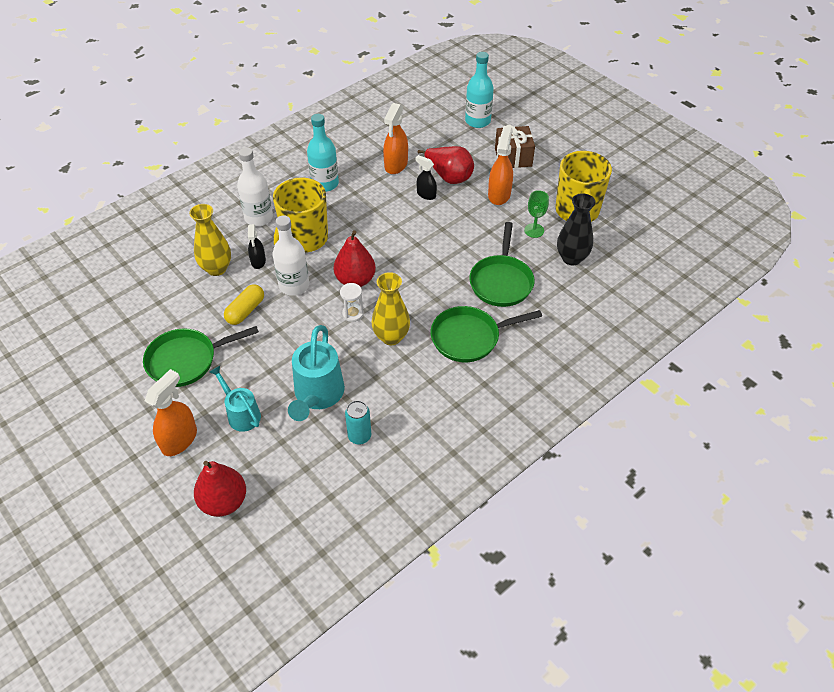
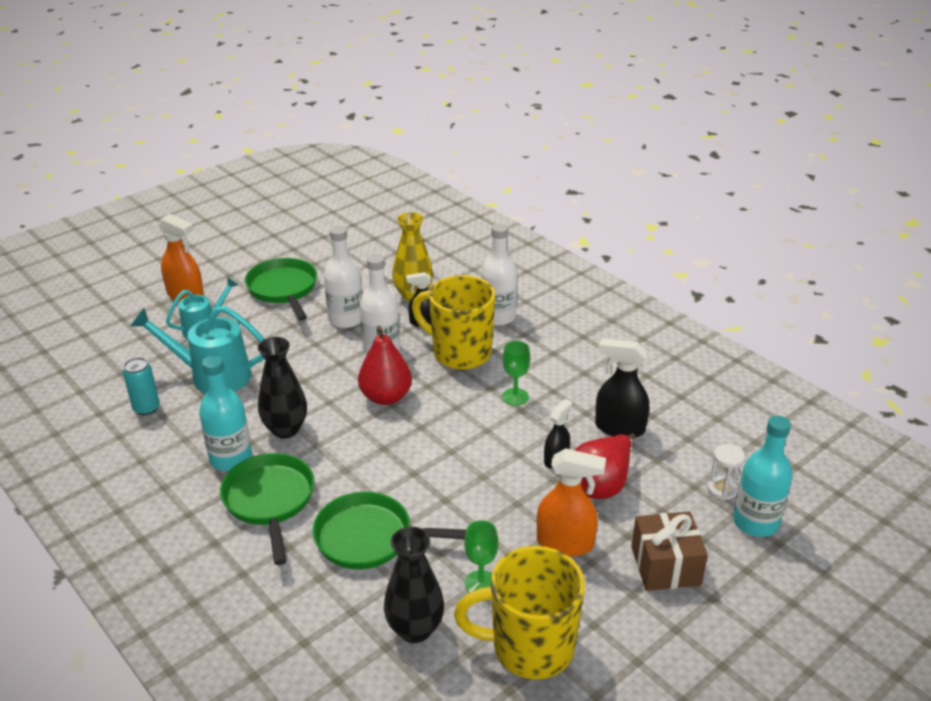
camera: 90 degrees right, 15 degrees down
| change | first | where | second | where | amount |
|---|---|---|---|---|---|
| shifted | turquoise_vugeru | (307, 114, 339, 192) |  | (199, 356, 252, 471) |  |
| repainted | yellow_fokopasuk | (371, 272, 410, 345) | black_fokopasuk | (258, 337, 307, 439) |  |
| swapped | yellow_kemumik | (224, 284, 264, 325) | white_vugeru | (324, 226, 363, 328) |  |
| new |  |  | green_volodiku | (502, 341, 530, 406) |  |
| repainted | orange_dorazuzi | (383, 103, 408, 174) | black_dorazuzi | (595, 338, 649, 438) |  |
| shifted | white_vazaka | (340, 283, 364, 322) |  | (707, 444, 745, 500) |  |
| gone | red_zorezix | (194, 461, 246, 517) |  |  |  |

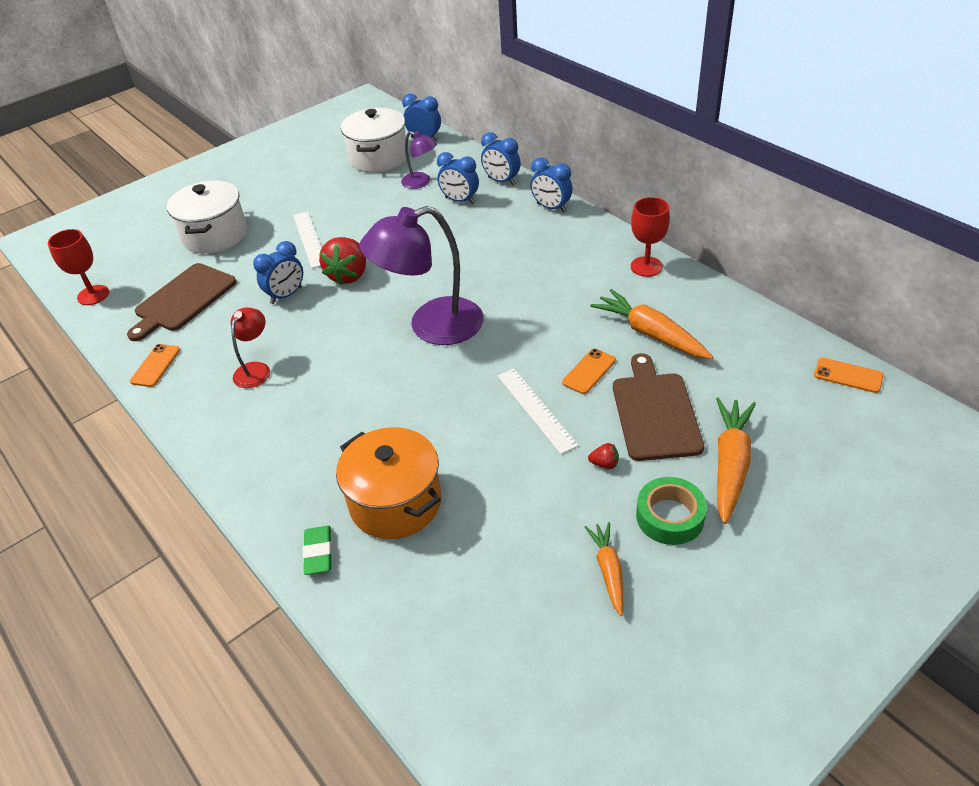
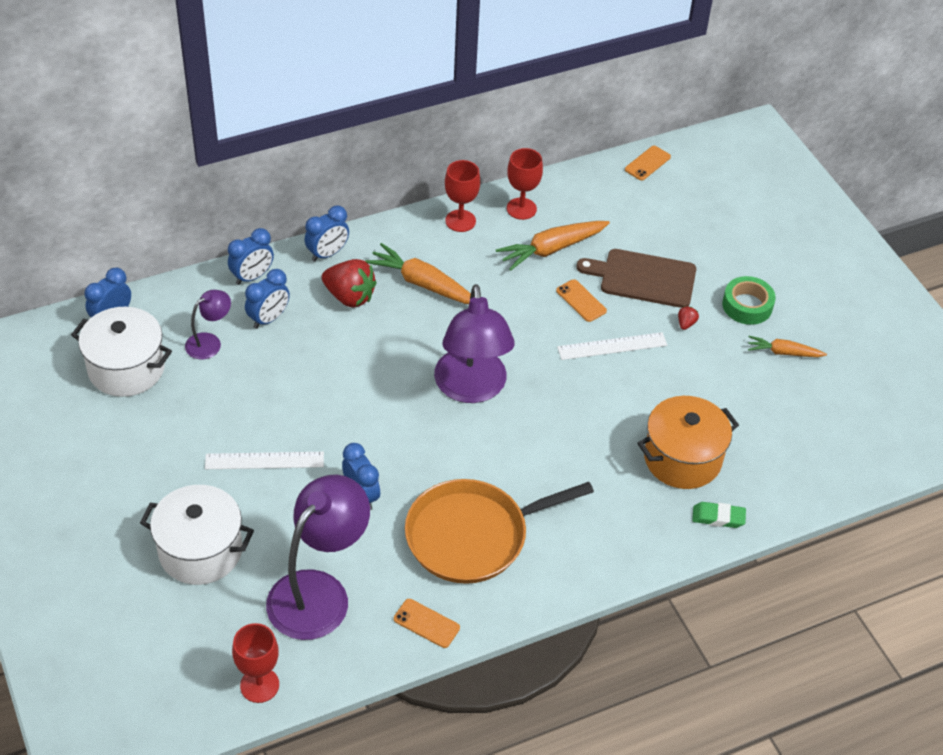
camera: 80 degrees left, 5 degrees up
| change | first | where | second | where | amount |
|---|---|---|---|---|---|
| swapped | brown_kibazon | (127, 263, 236, 341) | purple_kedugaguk | (266, 475, 370, 640) |  |
| shifted | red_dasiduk | (319, 237, 366, 285) |  | (322, 259, 377, 308) |  |
| shifted | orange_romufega | (716, 397, 756, 524) |  | (365, 243, 471, 304) |  |
| swapped | red_kedugaguk | (231, 308, 270, 388) | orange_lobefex | (405, 479, 594, 584) |  |
| new |  |  | red_volodiku | (507, 148, 543, 220) |  |

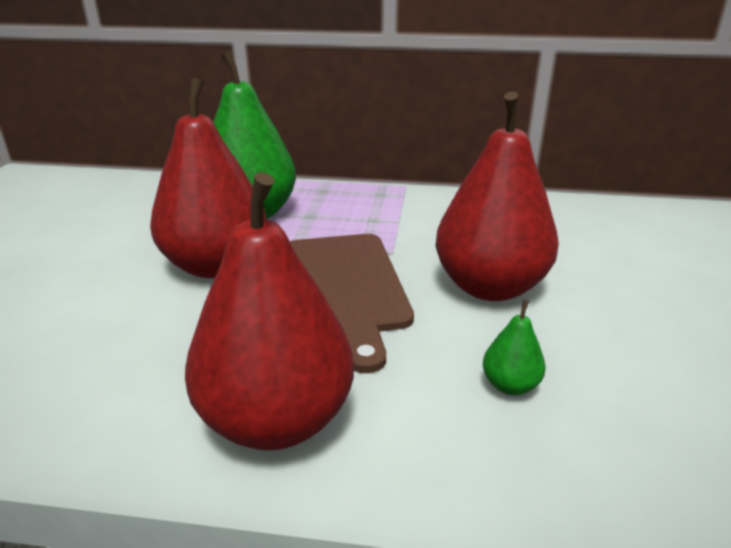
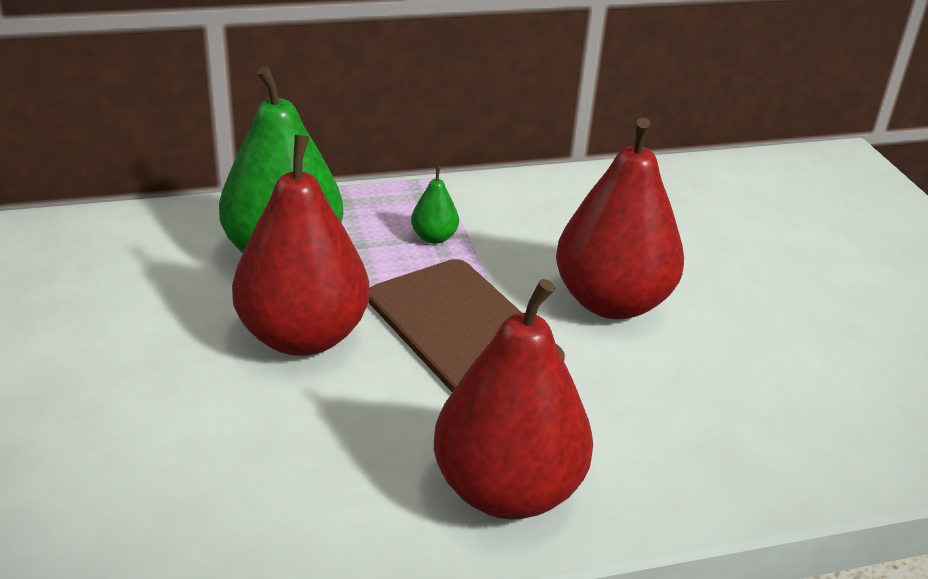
camera: 25 degrees left, 5 degrees up
| change | first | where | second | where | amount |
|---|---|---|---|---|---|
| shifted | green_zorezix | (483, 299, 546, 395) |  | (411, 166, 459, 244) |  |

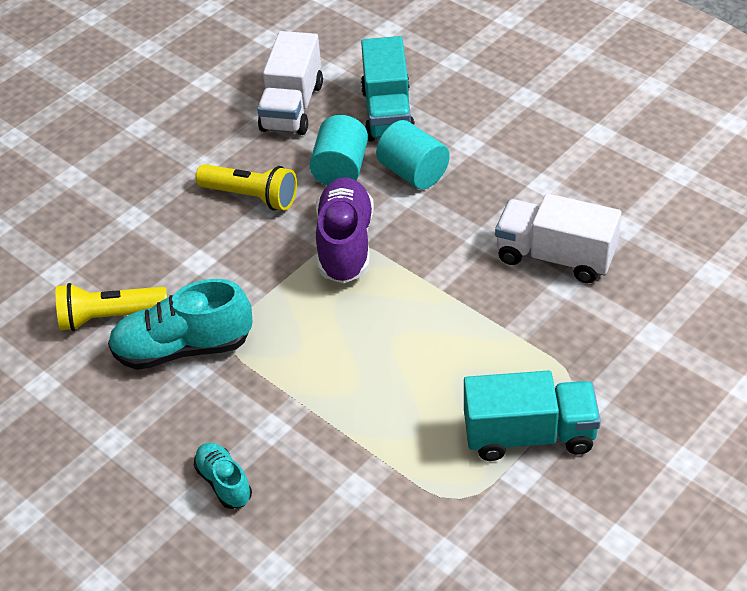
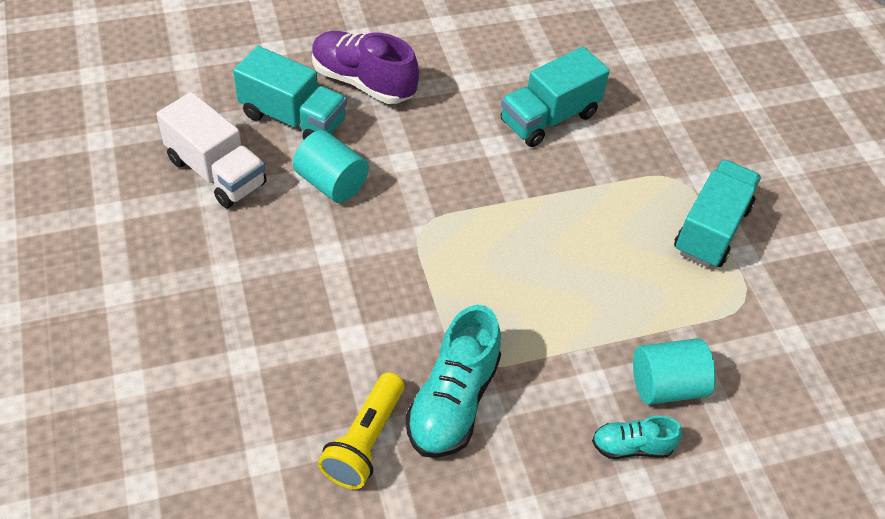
camera: 65 degrees left, 5 degrees up
| change | first | where | second | where | amount |
|---|---|---|---|---|---|
| shifted | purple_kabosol | (316, 177, 374, 284) |  | (312, 31, 419, 104) |  |
| repainted | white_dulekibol | (495, 194, 621, 283) | turquoise_dulekibol | (501, 47, 610, 147) |  |
| shifted | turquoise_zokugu | (376, 120, 450, 189) |  | (633, 338, 716, 405) |  |
| gone | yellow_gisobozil | (195, 164, 297, 211) |  |  |  |

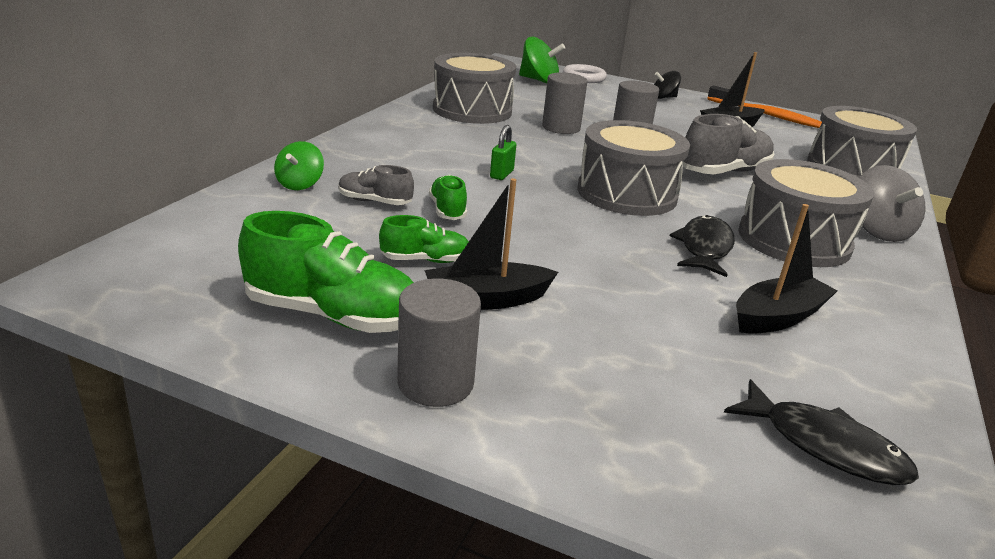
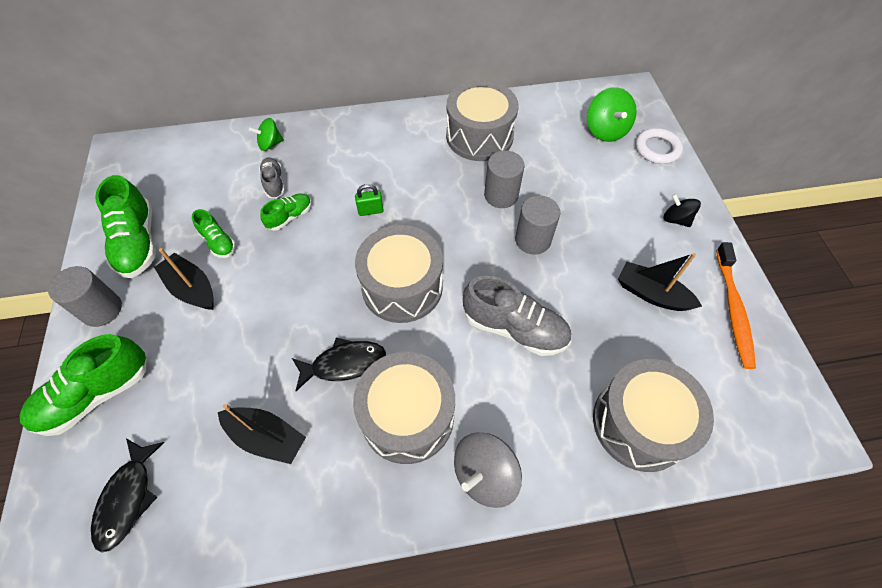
camera: 60 degrees right, 30 degrees up
| change | first | where | second | where | amount |
|---|---|---|---|---|---|
| new |  |  | green_kabosol | (19, 334, 146, 436) |  |

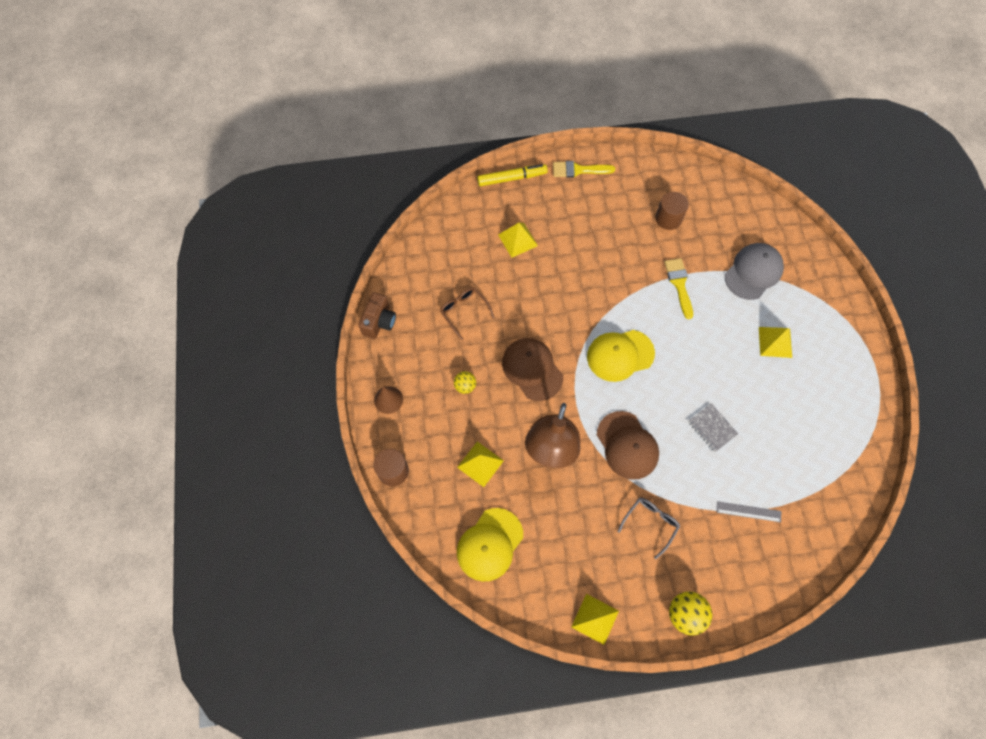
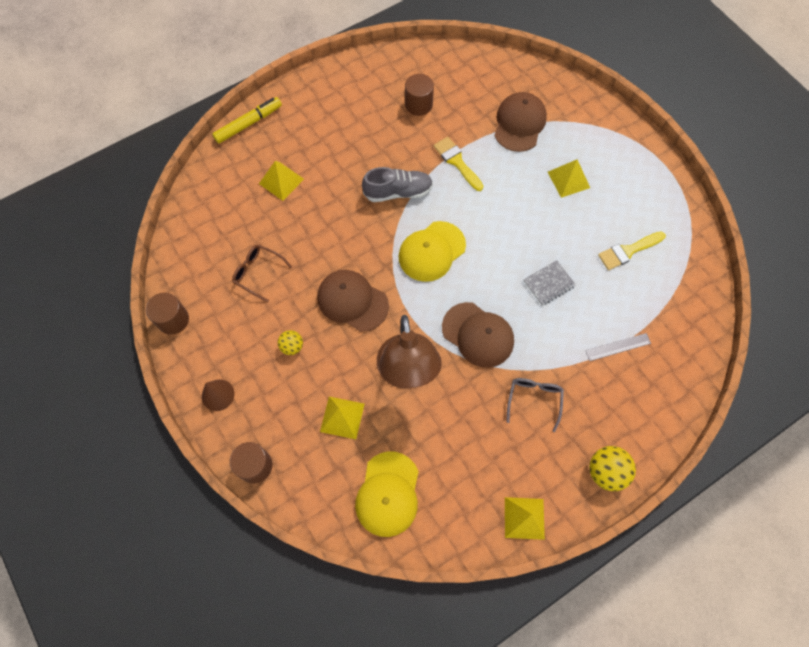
camera: 25 degrees left, 0 degrees up
| change | first | where | second | where | amount |
|---|---|---|---|---|---|
| swapped | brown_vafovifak | (358, 292, 396, 339) | brown_zokugu | (146, 293, 189, 335) |  |
| new |  |  | grey_kabosol | (362, 167, 433, 202) |  |
| repainted | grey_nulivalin | (725, 243, 784, 300) | brown_nulivalin | (494, 92, 547, 152) |  |
| rotated | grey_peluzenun | (688, 403, 738, 452) |  | (523, 260, 576, 306) | 60 degrees counterclockwise |
| shifted | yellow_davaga | (553, 161, 615, 178) |  | (598, 232, 666, 270) |  |

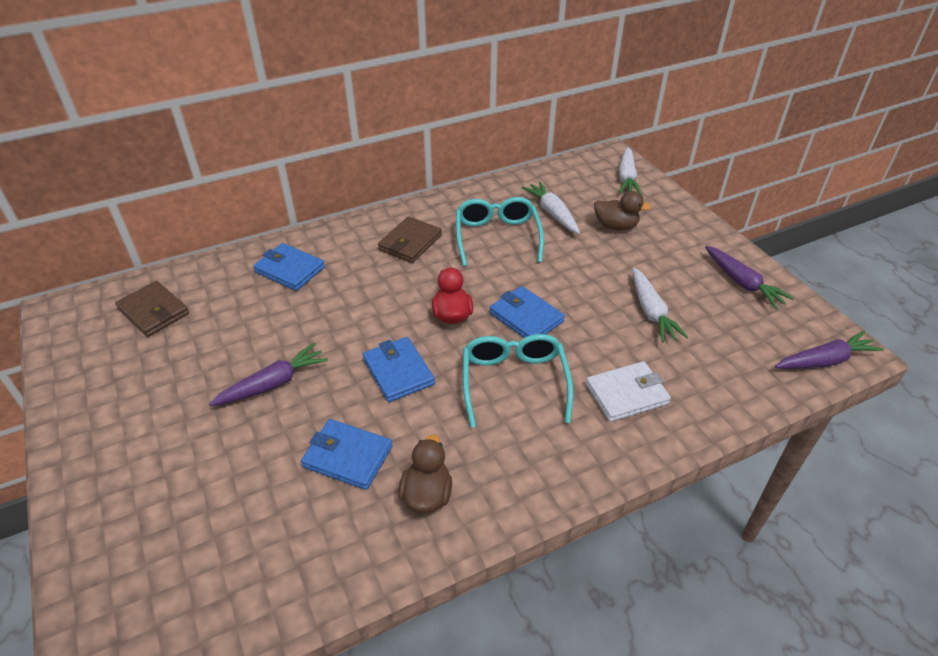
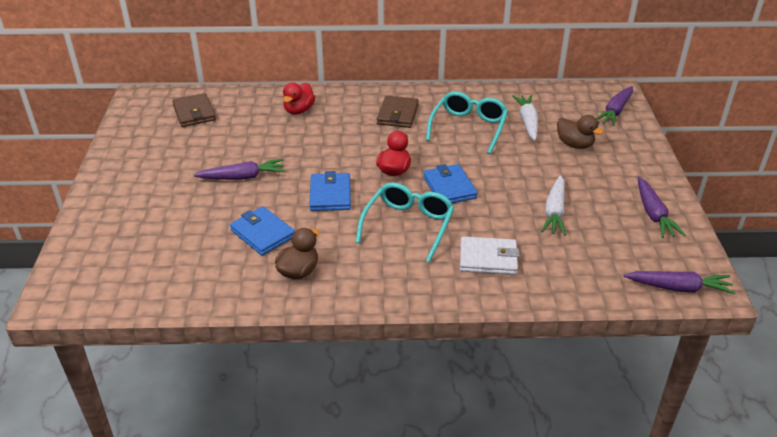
camera: 25 degrees right, 5 degrees down
| change | first | where | second | where | amount |
|---|---|---|---|---|---|
| swapped | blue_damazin | (253, 243, 325, 291) | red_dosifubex | (283, 83, 315, 114) |  |
| rotated | brown_damazin | (378, 216, 442, 263) |  | (377, 96, 419, 128) | 45 degrees counterclockwise |
| repainted | white_romufega | (619, 147, 642, 195) | purple_romufega | (596, 86, 633, 126) |  |

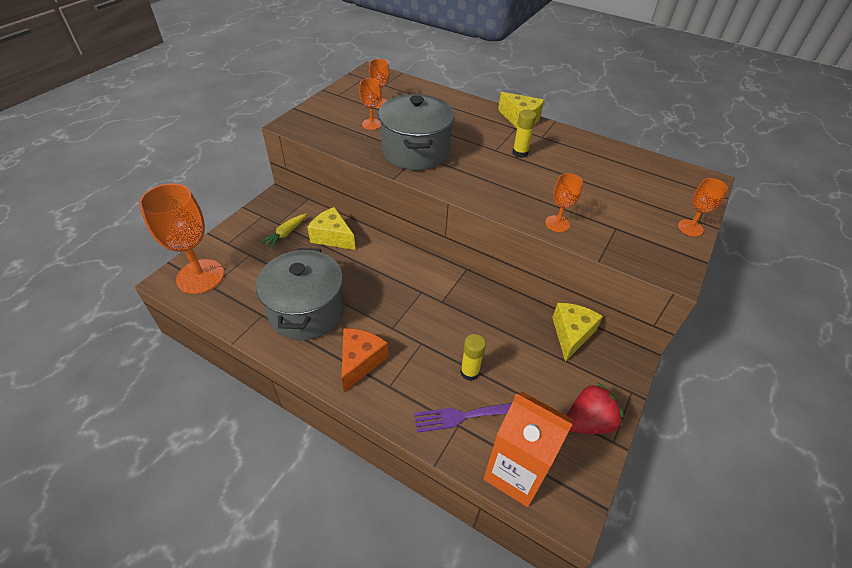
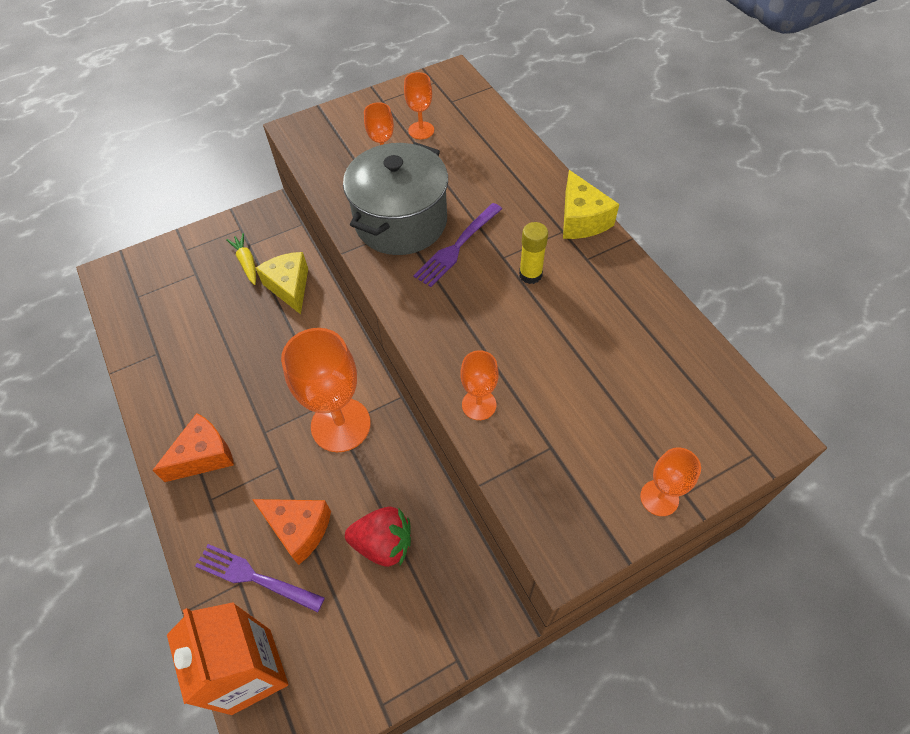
camera: 35 degrees right, 10 degrees up
| change | first | where | second | where | amount |
|---|---|---|---|---|---|
| rotated | yellow_romufega | (260, 214, 307, 249) |  | (226, 233, 256, 285) | 90 degrees clockwise |
| swapped | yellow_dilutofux | (460, 334, 486, 381) | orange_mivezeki | (252, 499, 331, 565) |  |
| shifted | orange_volodiku | (139, 183, 224, 294) |  | (281, 328, 371, 452) |  |
| shifted | red_dasiduk | (567, 382, 624, 434) |  | (345, 507, 411, 567) |  |
| new |  |  | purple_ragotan | (413, 203, 502, 287) |  |
| gone | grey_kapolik | (256, 248, 344, 340) |  |  |  |
| gone | yellow_mivezeki | (552, 303, 603, 362) |  |  |  |

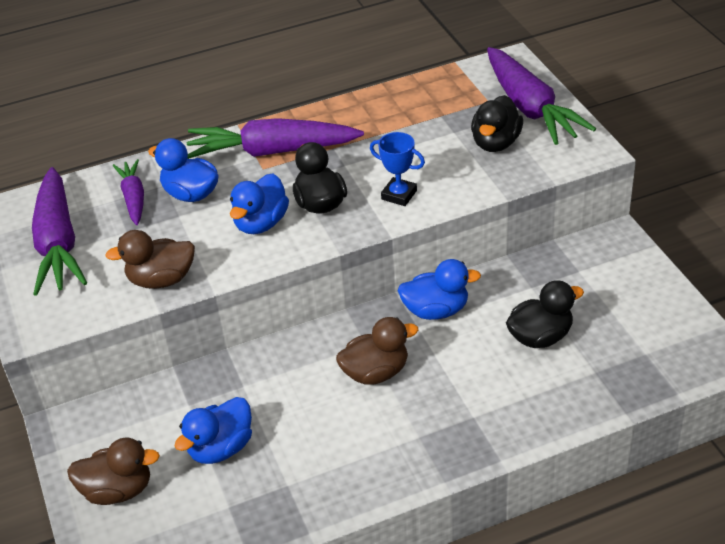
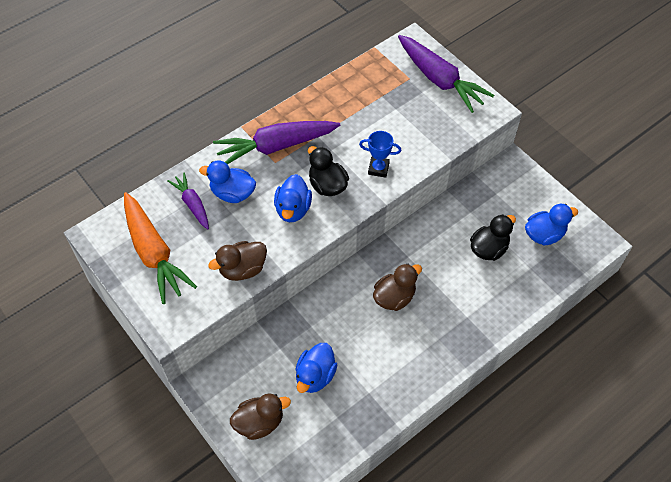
camera: 20 degrees left, 15 degrees up
| change | first | where | second | where | amount |
|---|---|---|---|---|---|
| repainted | purple_romufega | (32, 167, 87, 296) | orange_romufega | (124, 192, 197, 304) |  |
| shifted | blue_dosifubex | (397, 259, 481, 320) |  | (525, 204, 578, 246) |  |
| gone | black_dosifubex | (471, 95, 523, 152) |  |  |  |

